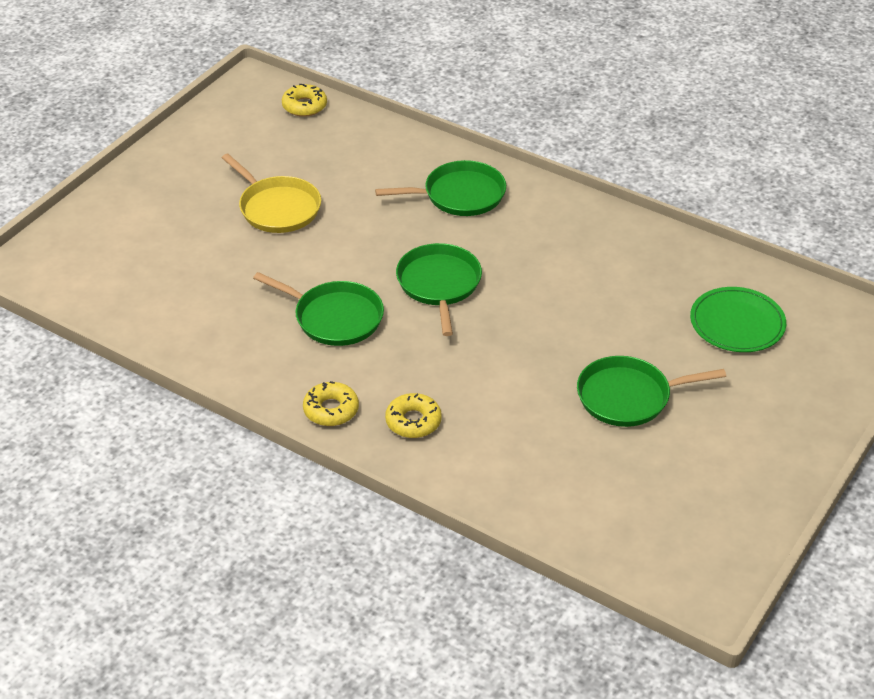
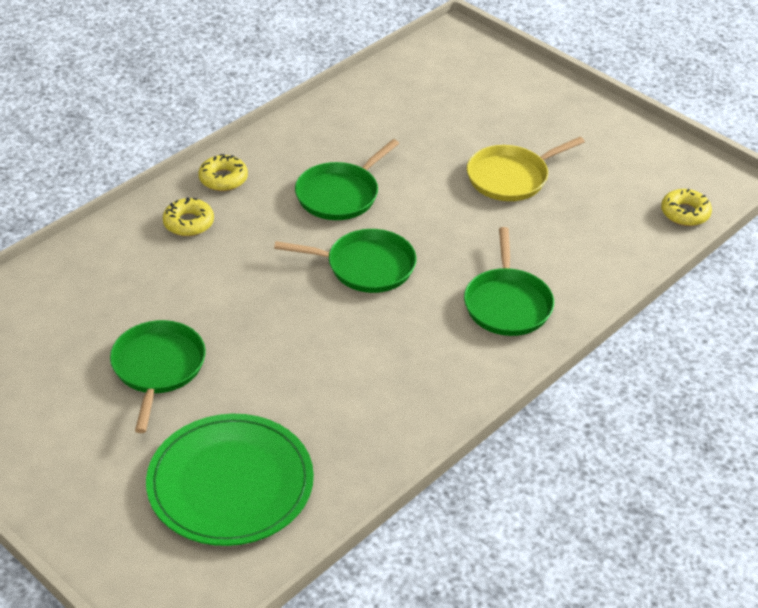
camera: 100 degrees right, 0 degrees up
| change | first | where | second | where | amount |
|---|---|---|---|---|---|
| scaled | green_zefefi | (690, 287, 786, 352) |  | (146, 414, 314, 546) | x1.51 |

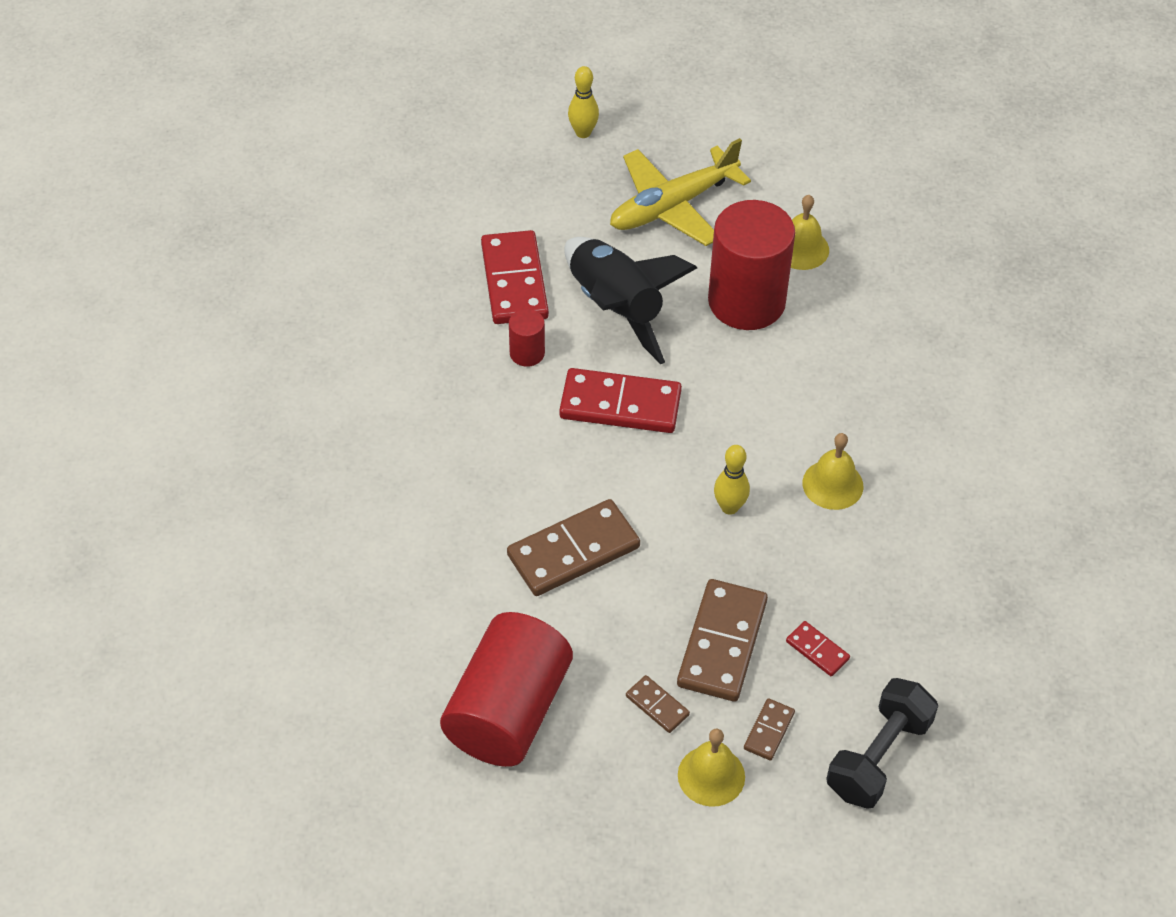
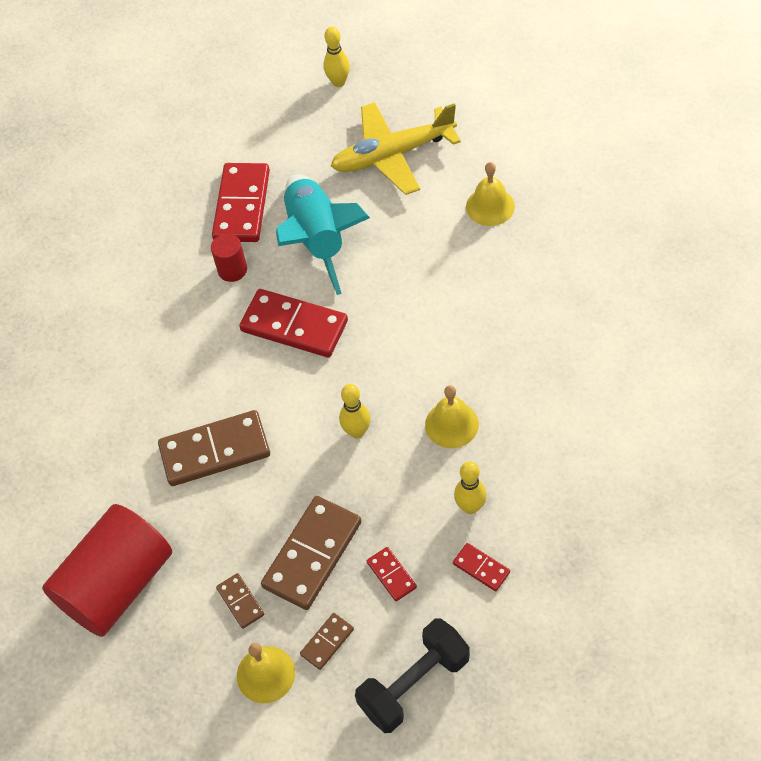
camera: 20 degrees right, 5 degrees up
| change | first | where | second | where | amount |
|---|---|---|---|---|---|
| repainted | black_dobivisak | (564, 237, 697, 364) | turquoise_dobivisak | (276, 174, 370, 295) |  |
| new |  |  | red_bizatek | (453, 543, 510, 591) |  |
| new |  |  | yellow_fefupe | (454, 461, 487, 514) |  |
| gone | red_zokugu | (708, 200, 795, 330) |  |  |  |

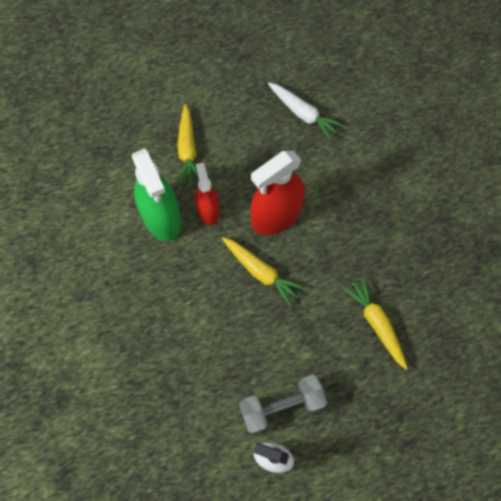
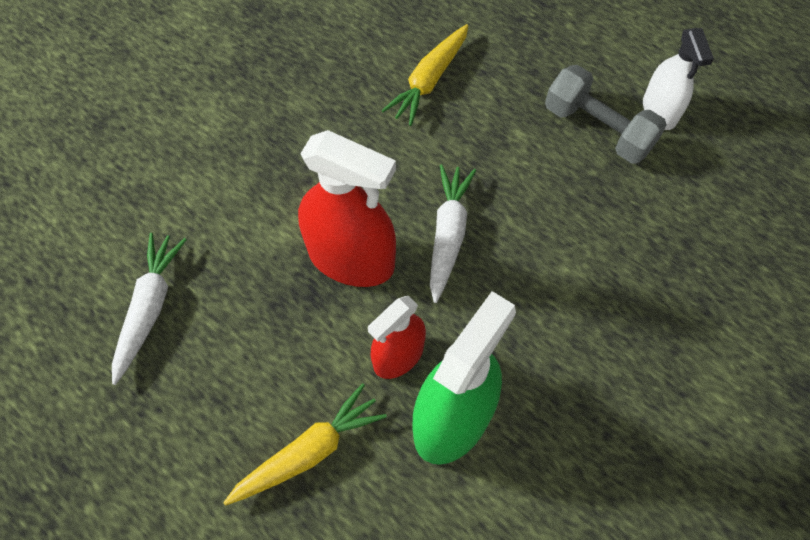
camera: 120 degrees left, 5 degrees down
| change | first | where | second | where | amount |
|---|---|---|---|---|---|
| repainted | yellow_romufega | (222, 237, 305, 306) | white_romufega | (430, 164, 476, 303) |  |

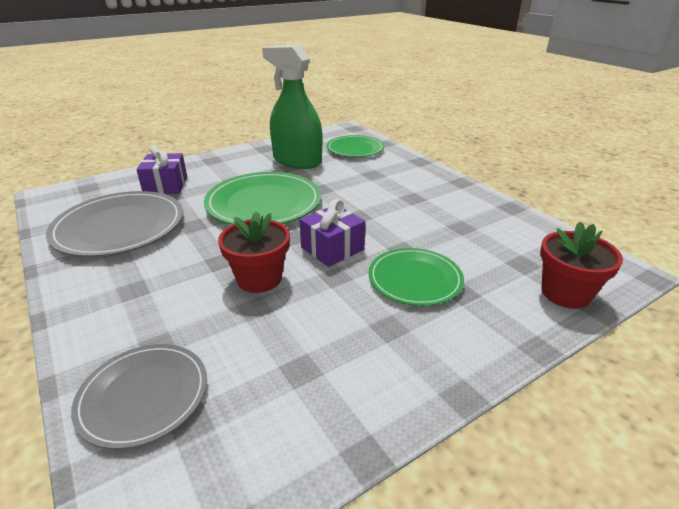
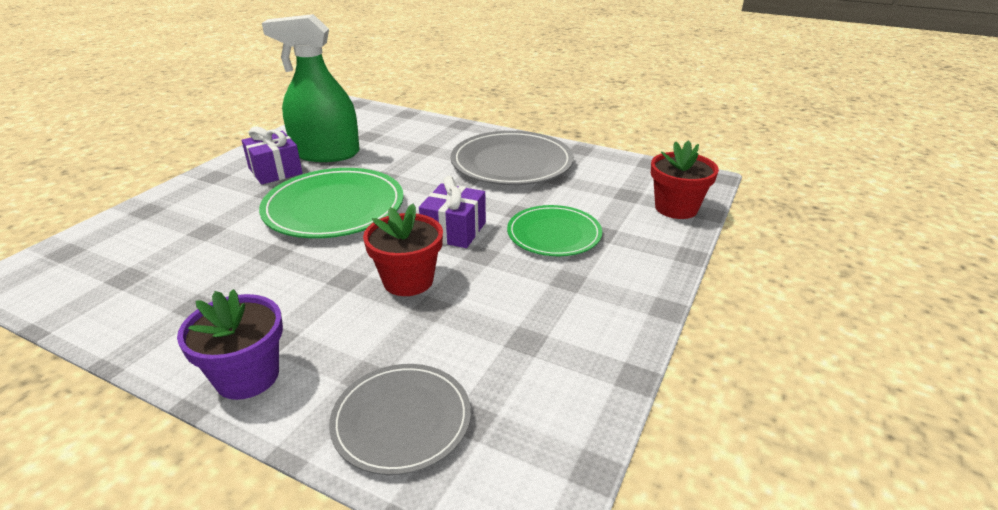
camera: 30 degrees left, 0 degrees up
| change | first | where | second | where | amount |
|---|---|---|---|---|---|
| new |  |  | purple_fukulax | (177, 289, 283, 400) |  |
| shifted | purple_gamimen | (136, 146, 187, 194) |  | (242, 127, 303, 185) |  |
| shifted | grey_zefefi | (46, 191, 183, 257) |  | (451, 131, 574, 185) |  |
| gone | green_zefefi | (326, 135, 384, 157) |  |  |  |

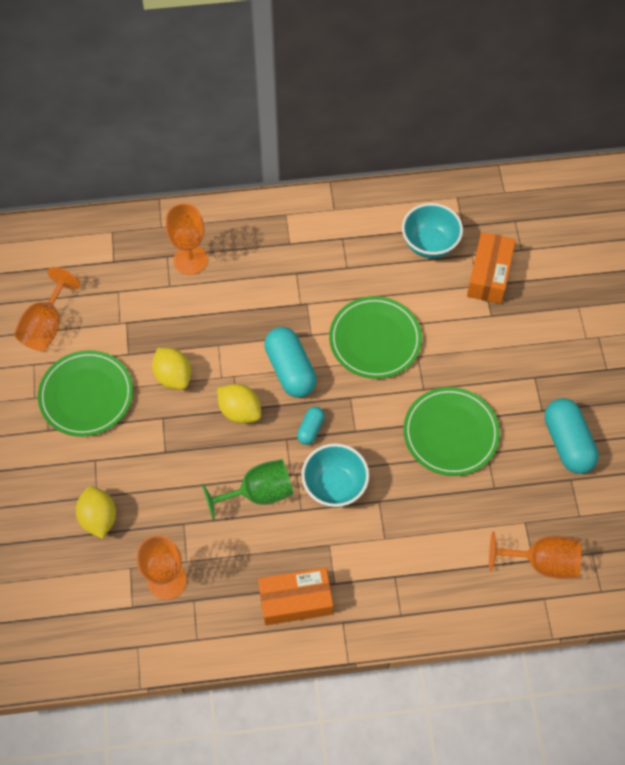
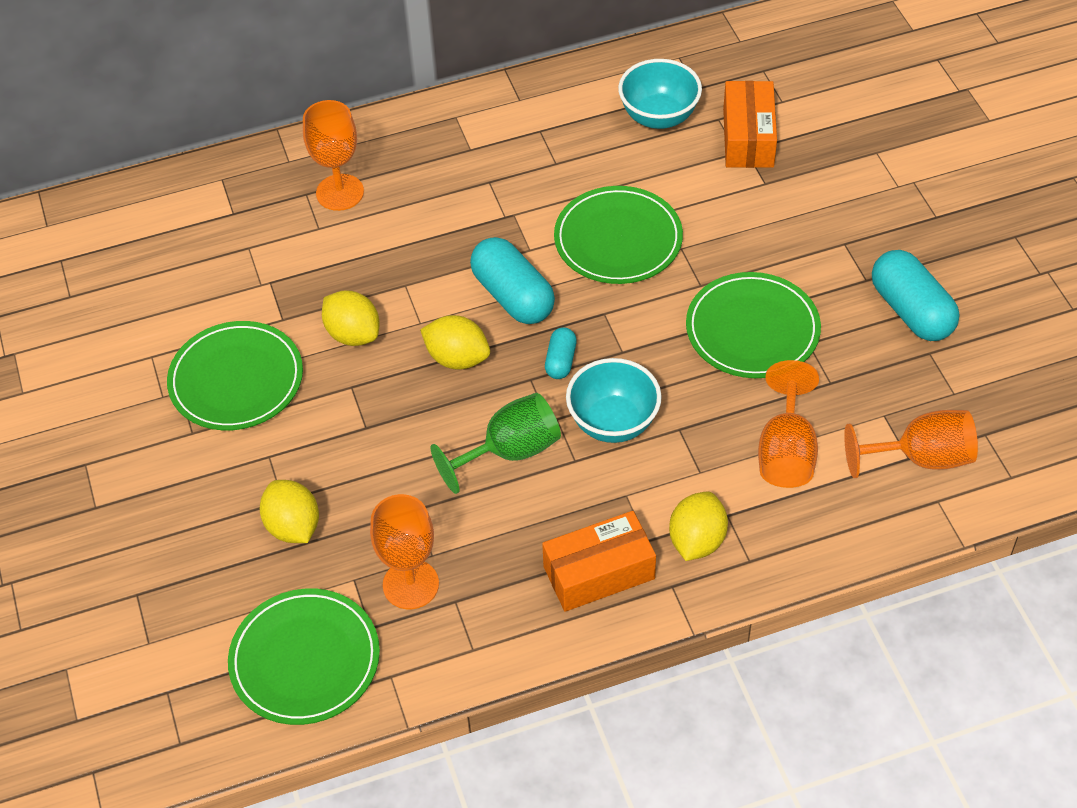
camera: 10 degrees left, 10 degrees down
| change | first | where | second | where | amount |
|---|---|---|---|---|---|
| new |  |  | green_zefefi | (228, 589, 380, 725) |  |
| new |  |  | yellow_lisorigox | (669, 492, 728, 561) |  |
| shifted | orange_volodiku | (14, 267, 81, 351) |  | (758, 360, 819, 488) |  |

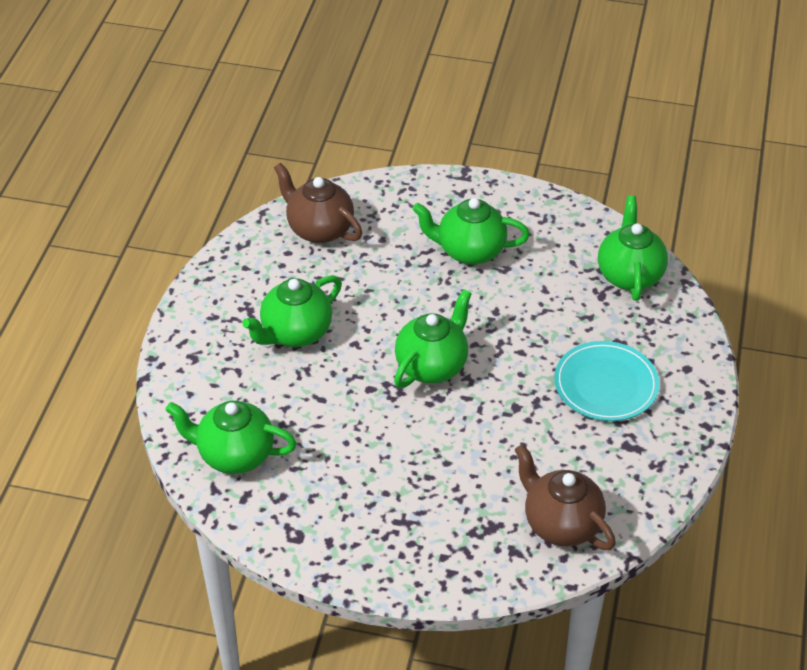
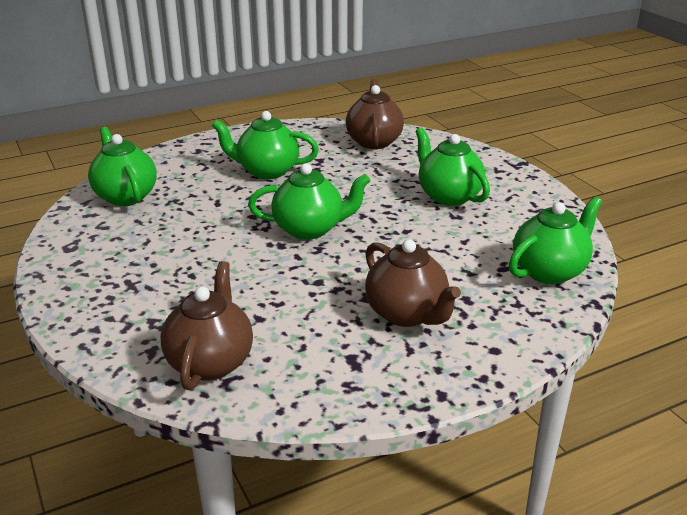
camera: 50 degrees right, 15 degrees down
| change | first | where | second | where | amount |
|---|---|---|---|---|---|
| swapped | turquoise_zefefi | (554, 341, 659, 421) | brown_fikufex | (365, 239, 461, 327) |  |

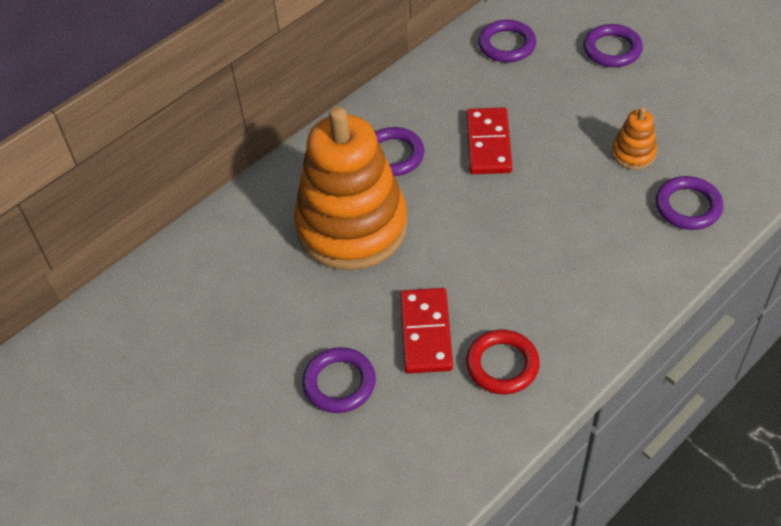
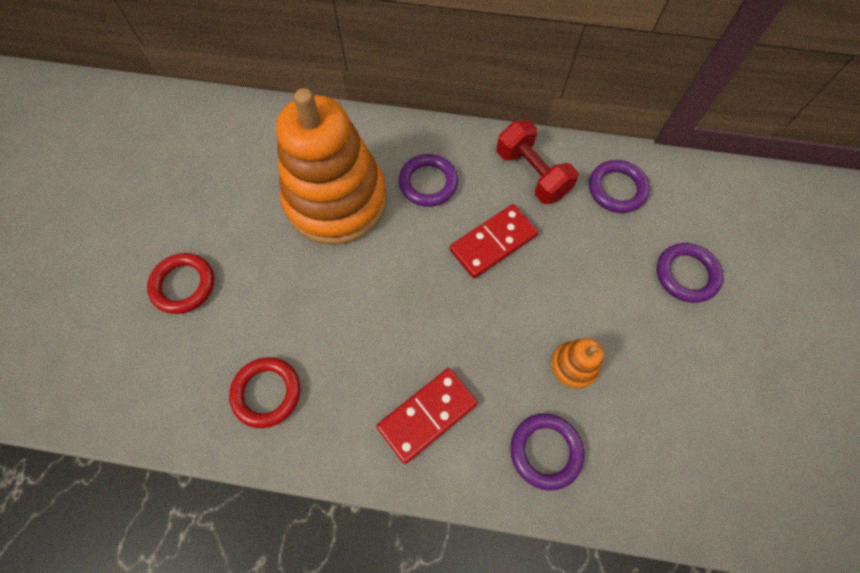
camera: 50 degrees right, 15 degrees up
| change | first | where | second | where | amount |
|---|---|---|---|---|---|
| repainted | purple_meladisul | (302, 347, 376, 413) | red_meladisul | (147, 253, 214, 314) |  |
| shifted | red_bizatek | (400, 288, 453, 374) |  | (377, 368, 478, 464) |  |
| new |  |  | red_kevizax | (497, 120, 578, 204) |  |

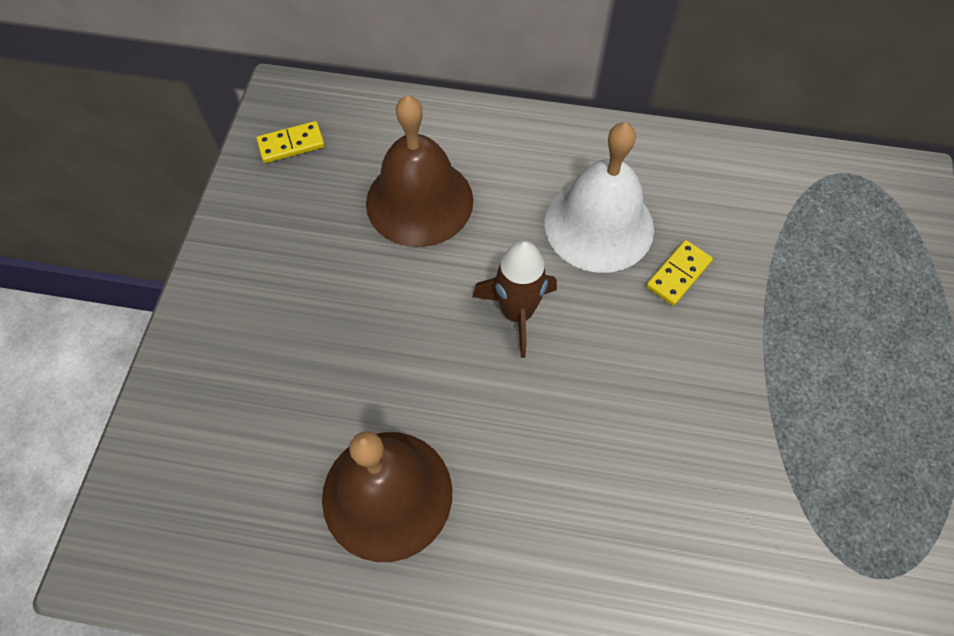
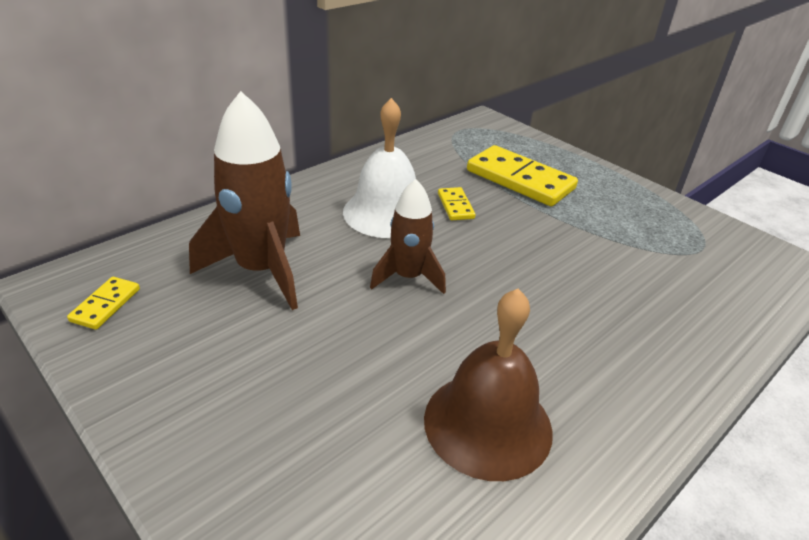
camera: 55 degrees left, 25 degrees down
| change | first | where | second | where | amount |
|---|---|---|---|---|---|
| swapped | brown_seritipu | (366, 95, 473, 247) | brown_dobivisak | (189, 91, 300, 310) |  |
| new |  |  | yellow_bizatek | (467, 145, 578, 206) |  |

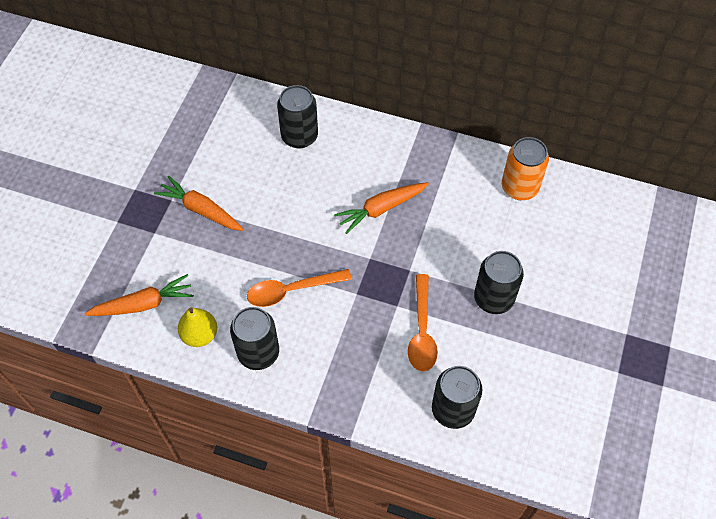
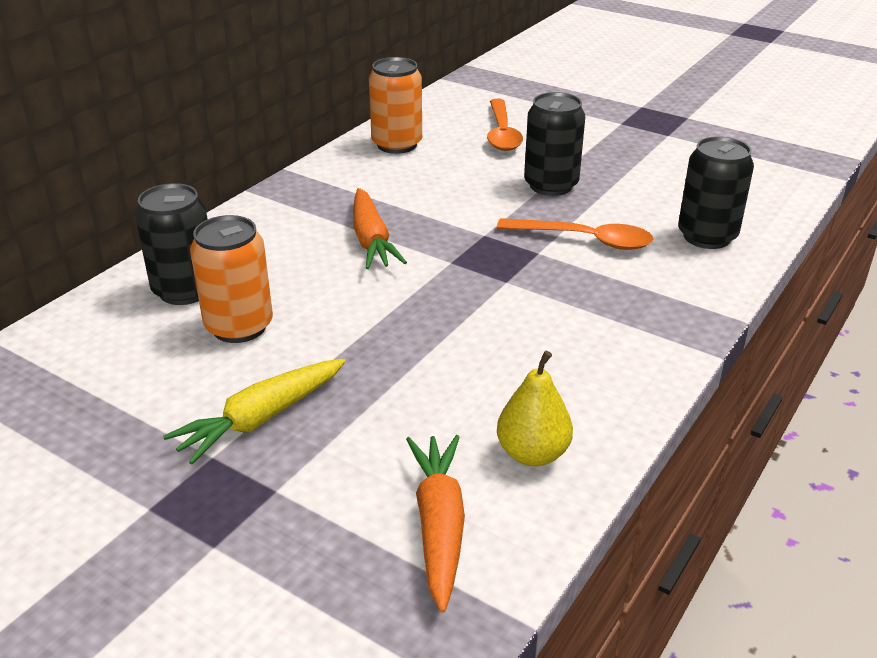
camera: 75 degrees left, 25 degrees down
| change | first | where | second | where | amount |
|---|---|---|---|---|---|
| repainted | orange_romufega | (154, 176, 244, 231) | yellow_romufega | (163, 358, 346, 464) |  |
| new |  |  | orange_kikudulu | (190, 215, 273, 343) |  |
| shifted | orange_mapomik | (247, 269, 352, 307) |  | (487, 99, 523, 151) |  |
| gone | black_kikudulu | (230, 307, 279, 370) |  |  |  |

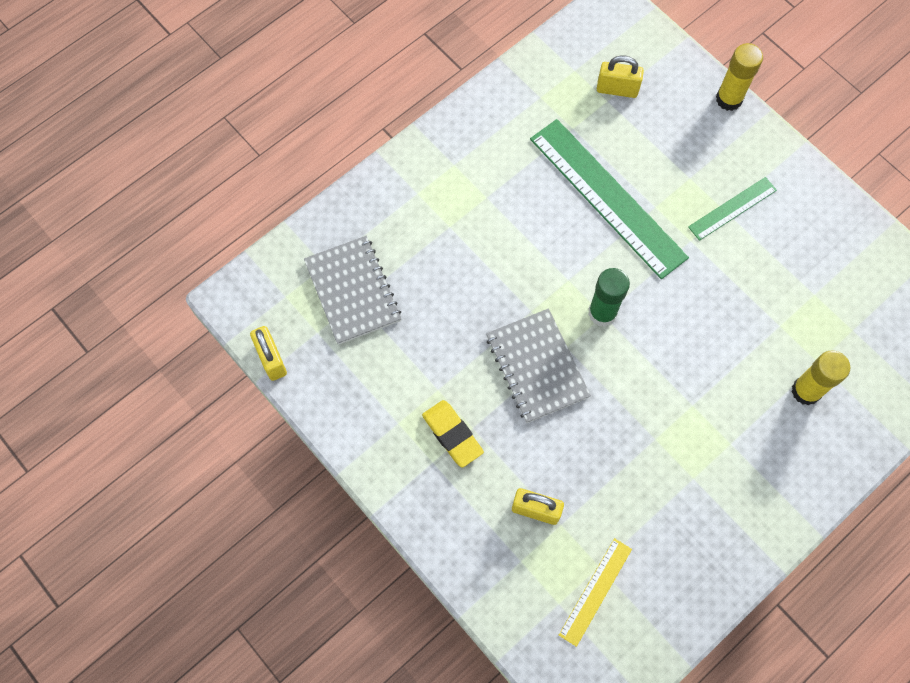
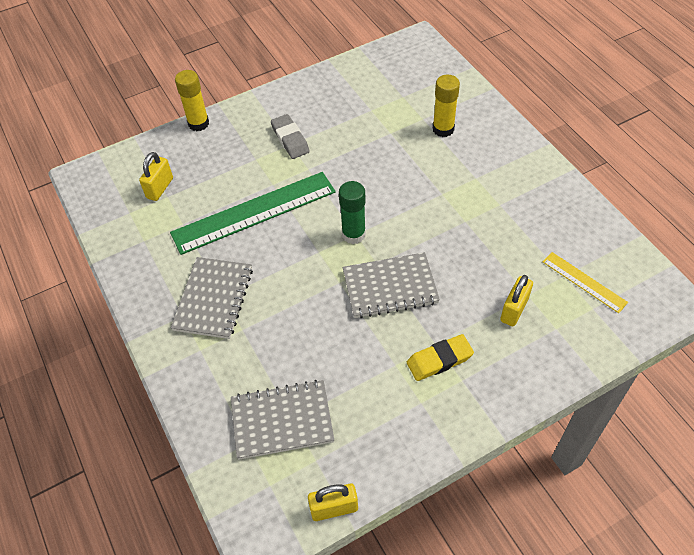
camera: 75 degrees left, 15 degrees down
| change | first | where | second | where | amount |
|---|---|---|---|---|---|
| new |  |  | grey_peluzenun | (171, 257, 253, 339) |  |
| swapped | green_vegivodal | (688, 177, 777, 241) | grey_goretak | (271, 114, 310, 159) |  |

